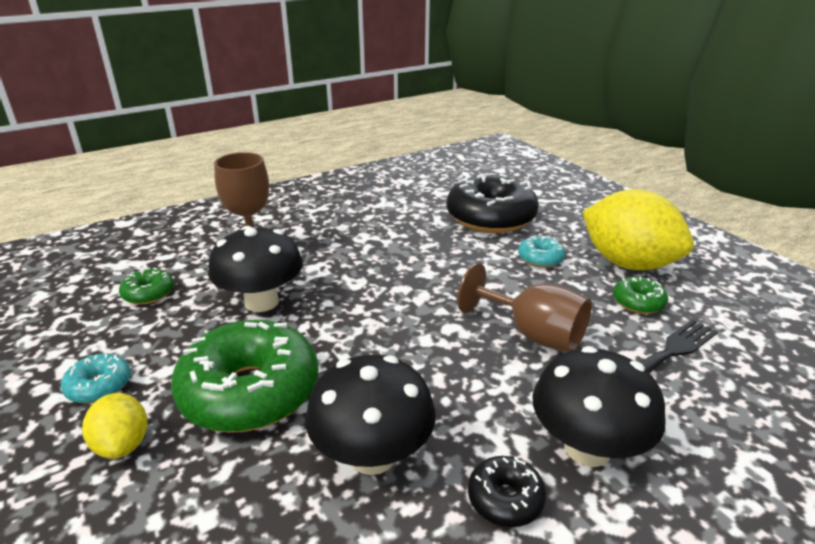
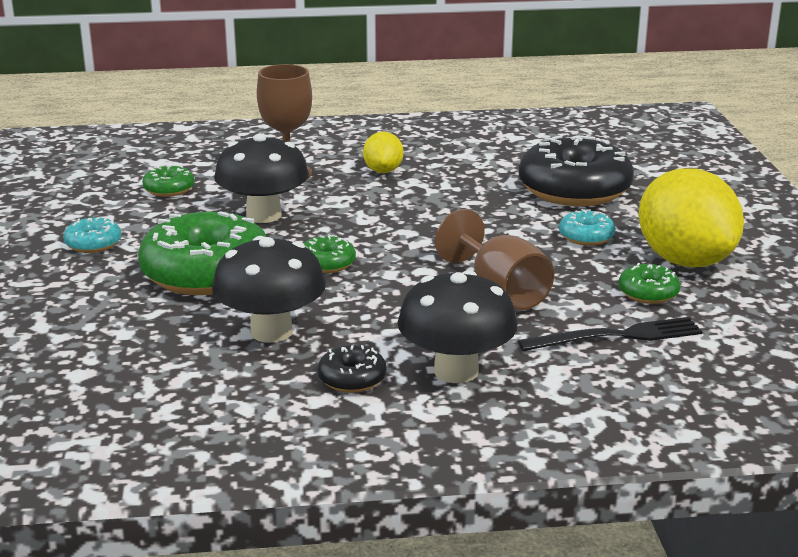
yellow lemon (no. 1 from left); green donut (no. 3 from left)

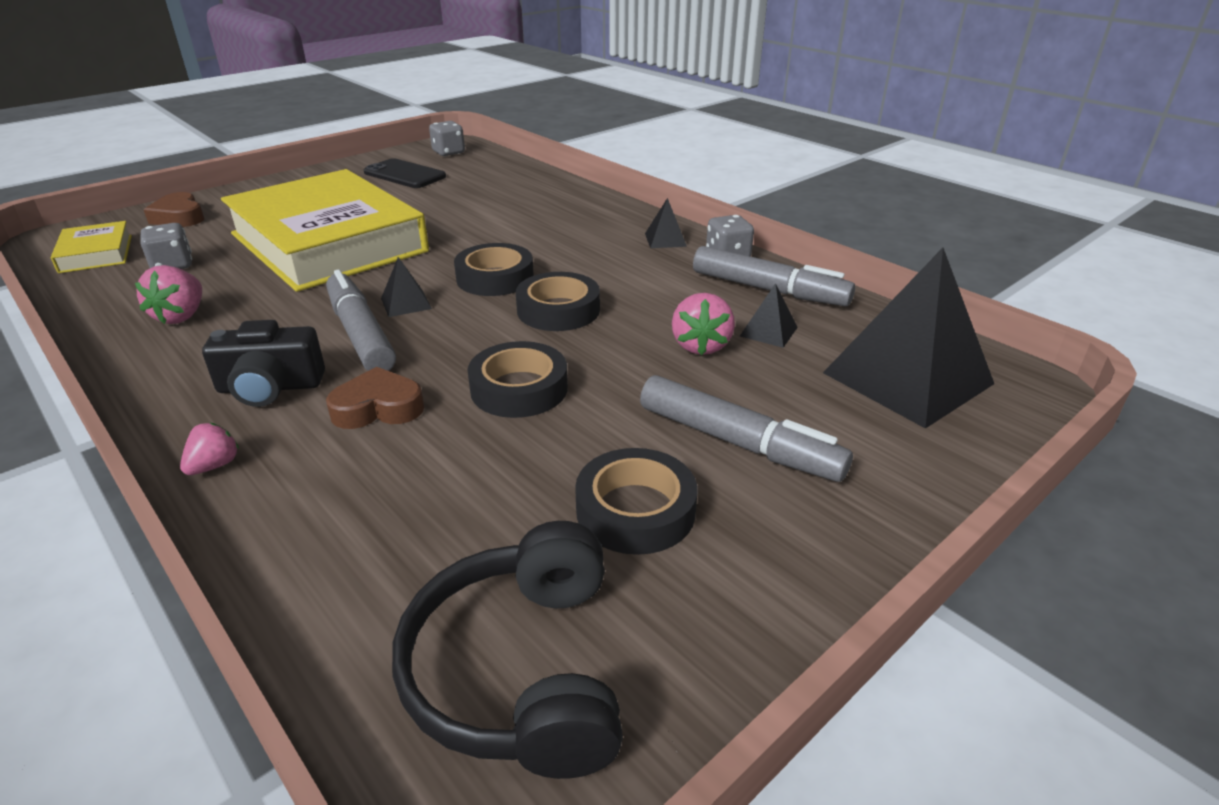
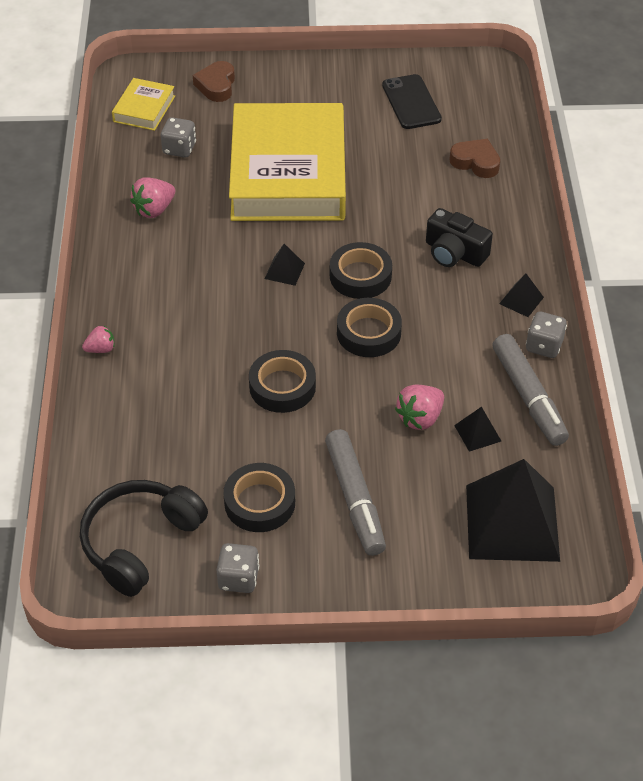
grey dice (no. 2 from left); grey marker (no. 1 from left in the first image); black camera; brown heart (no. 2 from left)

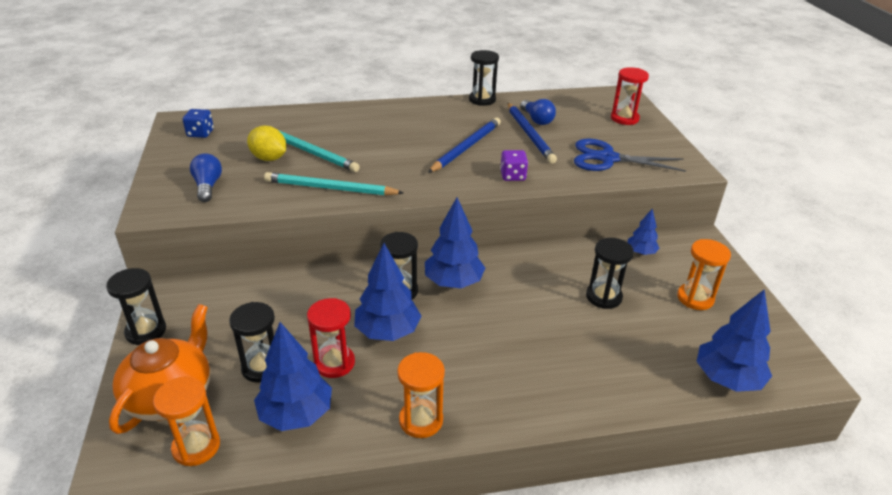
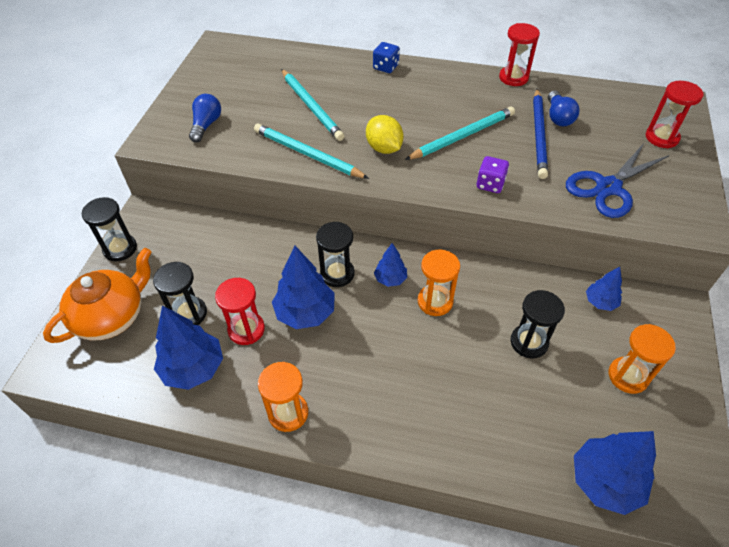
red hourglass (no. 2 from left); blue dice; turquoise pencil (no. 3 from left); yellow lemon; blue scissors; blue tree (no. 3 from left); orange hourglass (no. 2 from left)

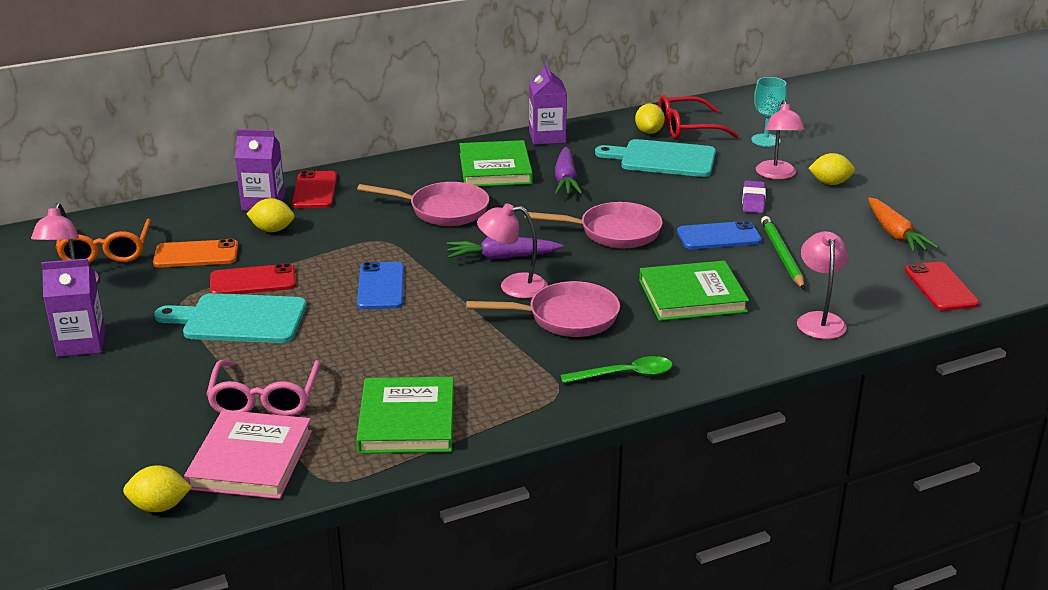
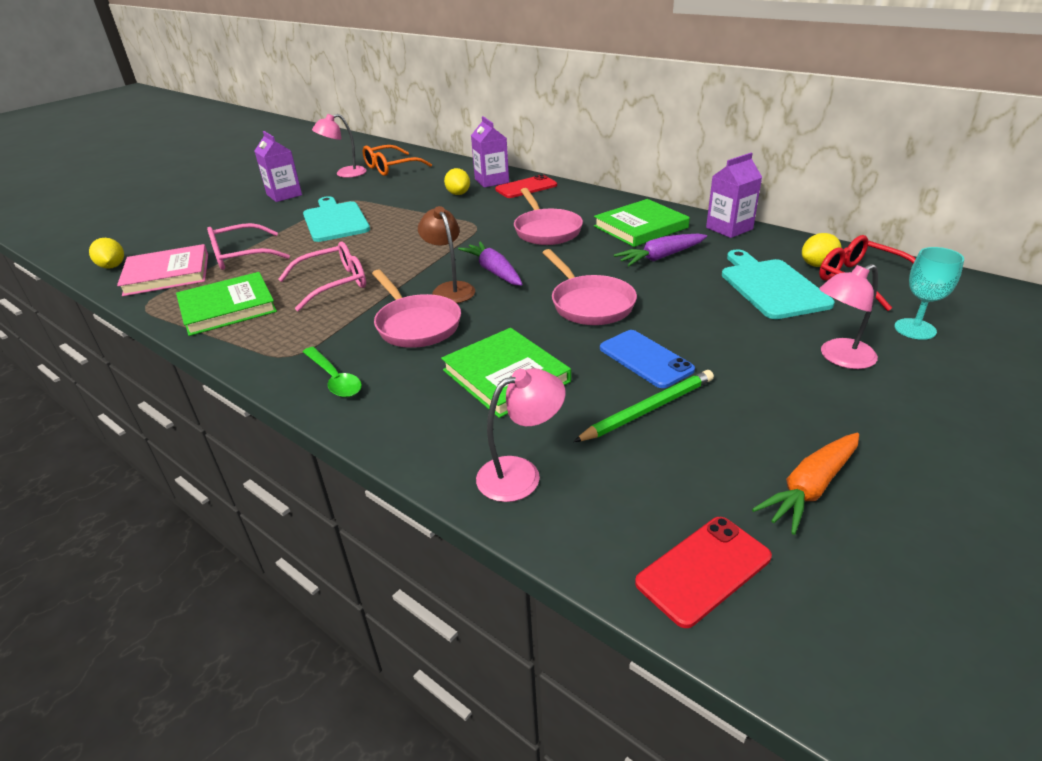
yellow lemon (no. 4 from left in the first image); purple eraser; brown lamp; orange phone; blue phone (no. 1 from left in the first image); red phone (no. 1 from left in the first image); pink glasses (no. 2 from left)

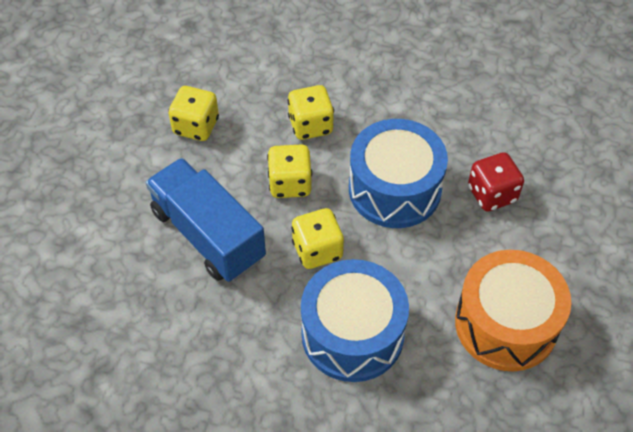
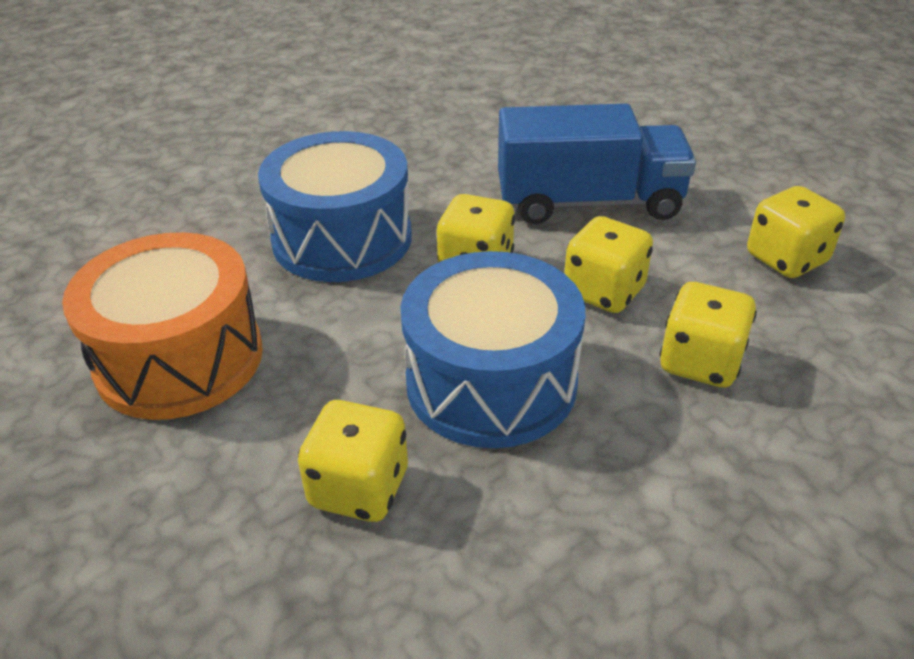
yellow dice (no. 1 from left)

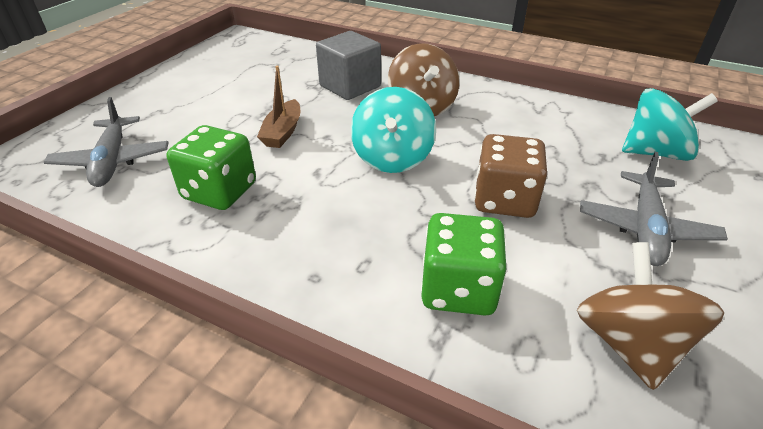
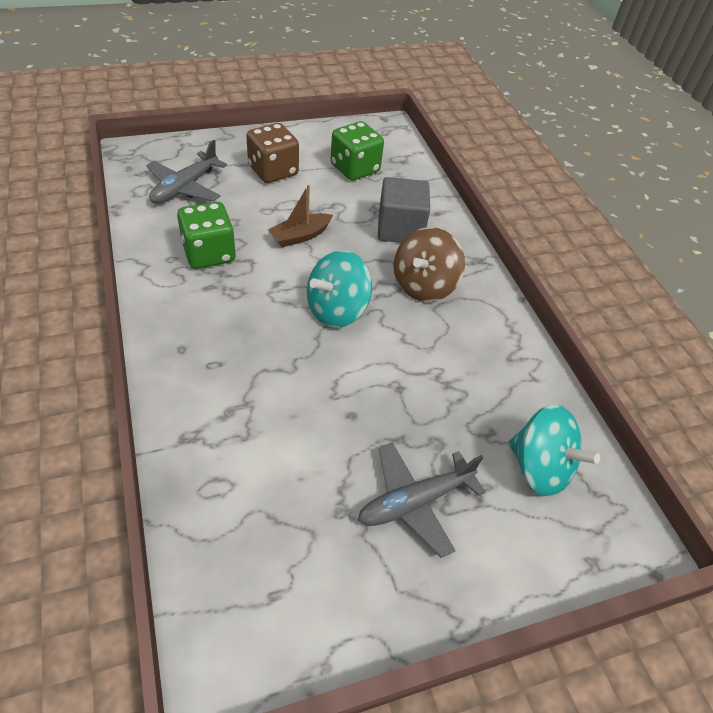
brown dice; green dice (no. 2 from left); brown spinning top (no. 2 from left in the first image)

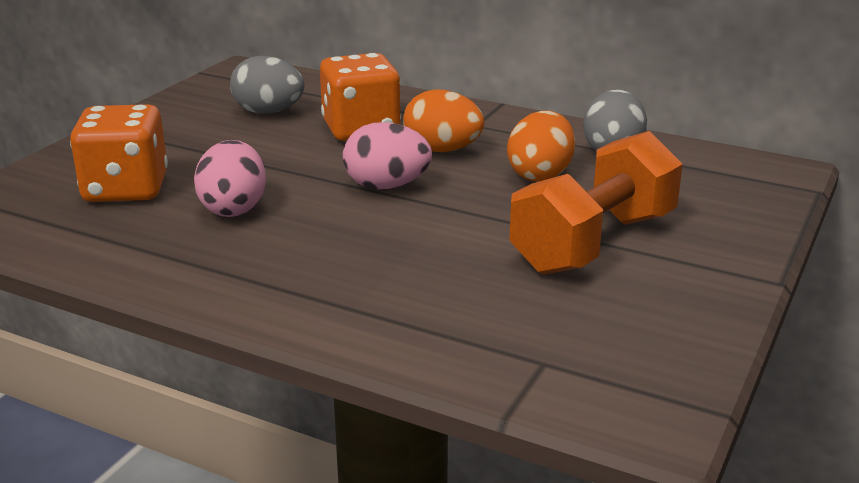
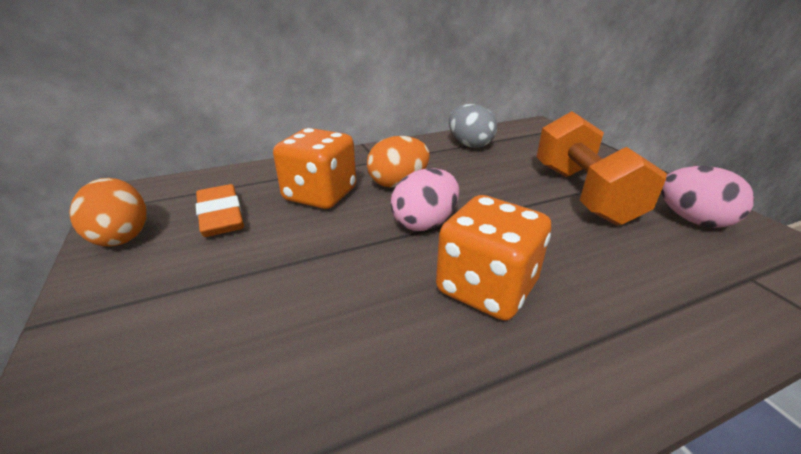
orange eraser; orange dice (no. 2 from left); orange egg (no. 1 from left); pink egg (no. 2 from left)

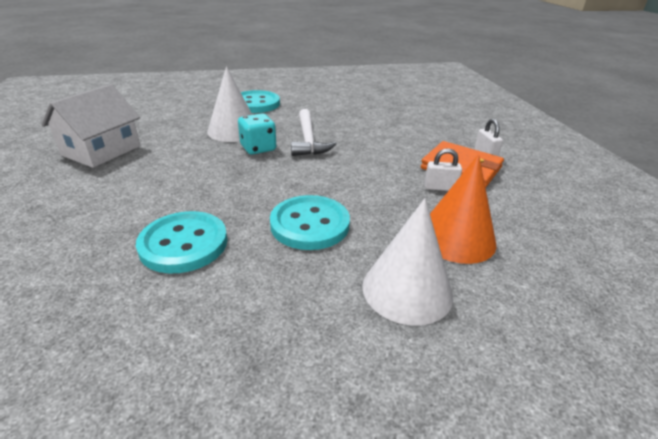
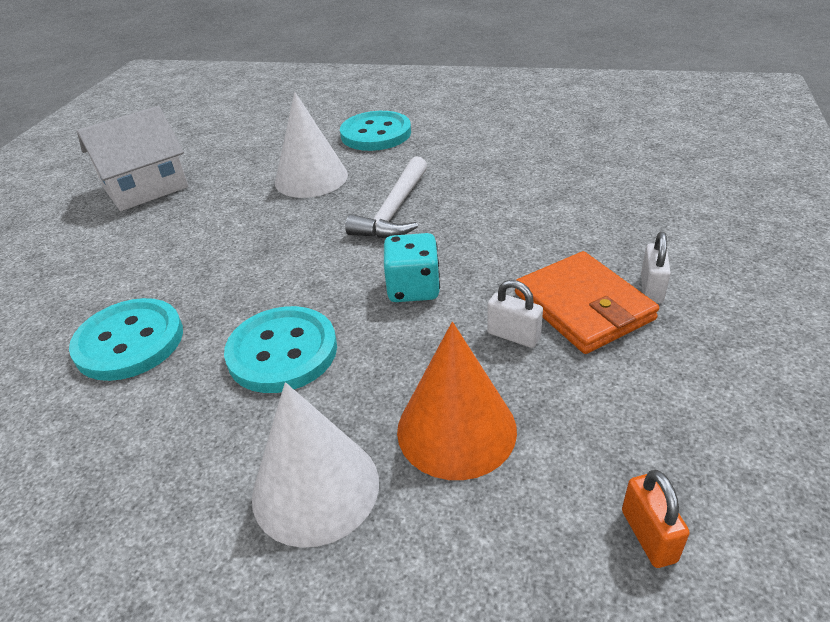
turquoise dice; orange padlock

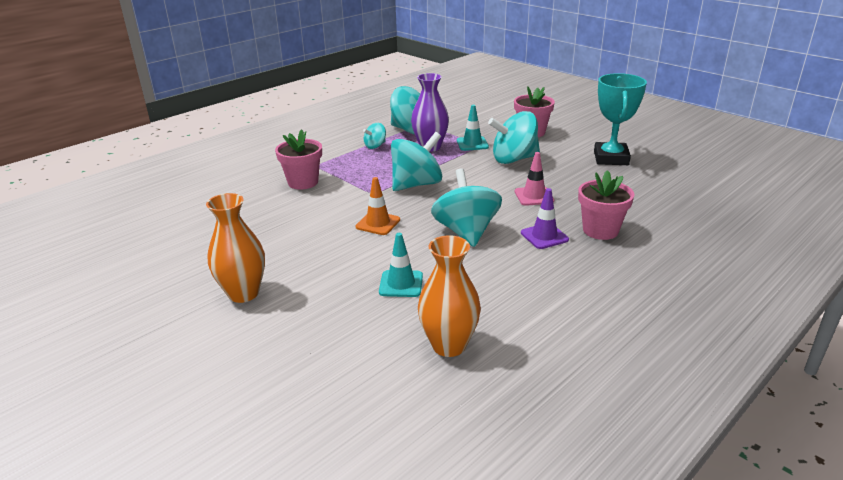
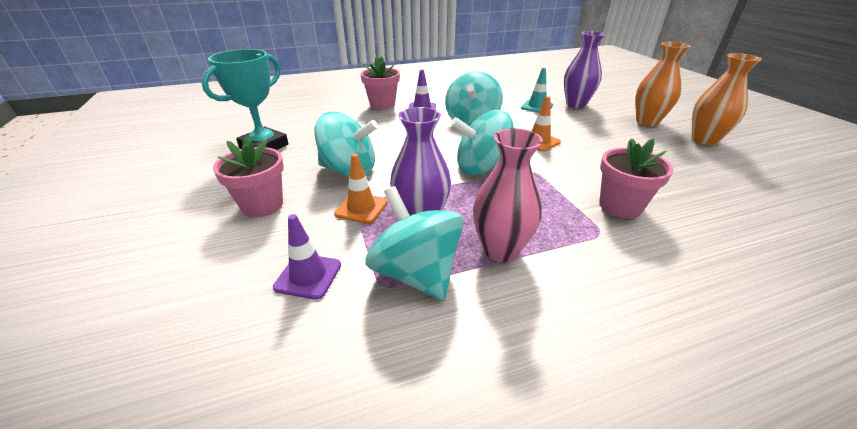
orange traffic cone (no. 1 from left); pink vase; pink traffic cone; orange vase (no. 2 from left); purple vase (no. 2 from left); purple traffic cone (no. 1 from left)

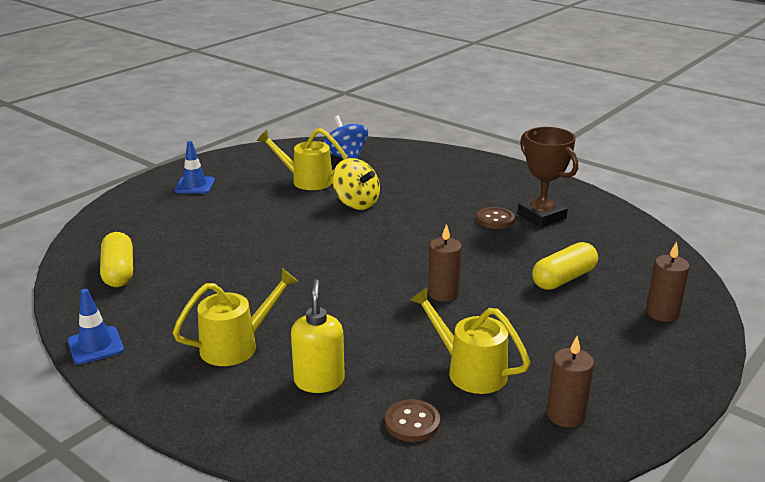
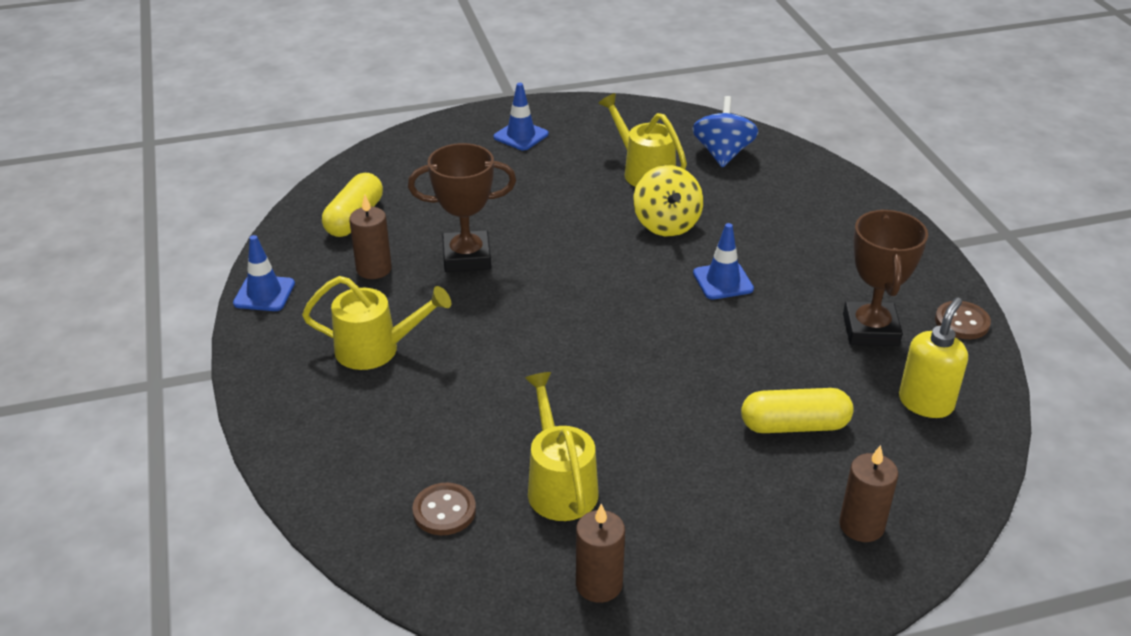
brown button (no. 2 from left); brown candle (no. 1 from left); yellow soap dispenser; brown trophy (no. 1 from left); blue traffic cone (no. 3 from left)

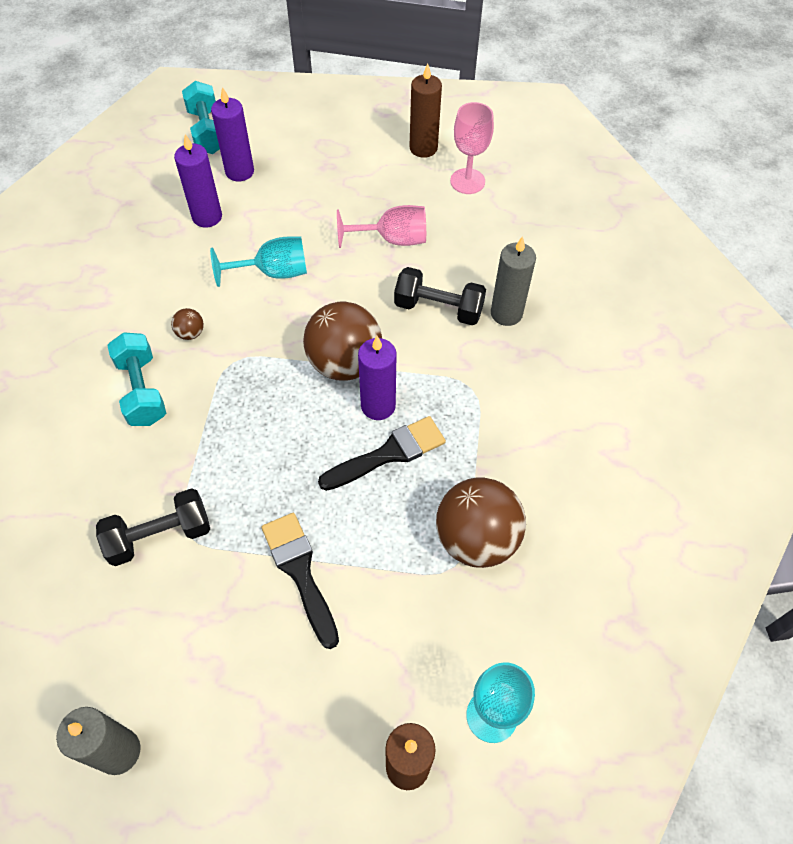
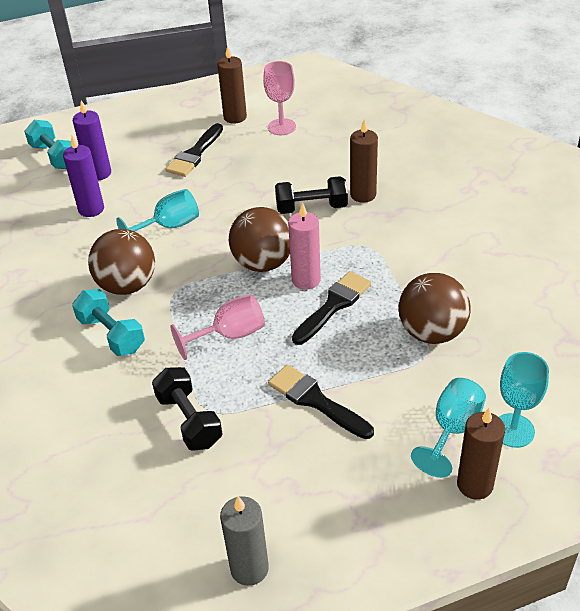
pink goblet (no. 1 from left); brown candle (no. 2 from left); brown ball (no. 1 from left); pink candle; black dumbbell (no. 1 from left); black brush (no. 1 from left); turquoise goblet (no. 2 from left)

